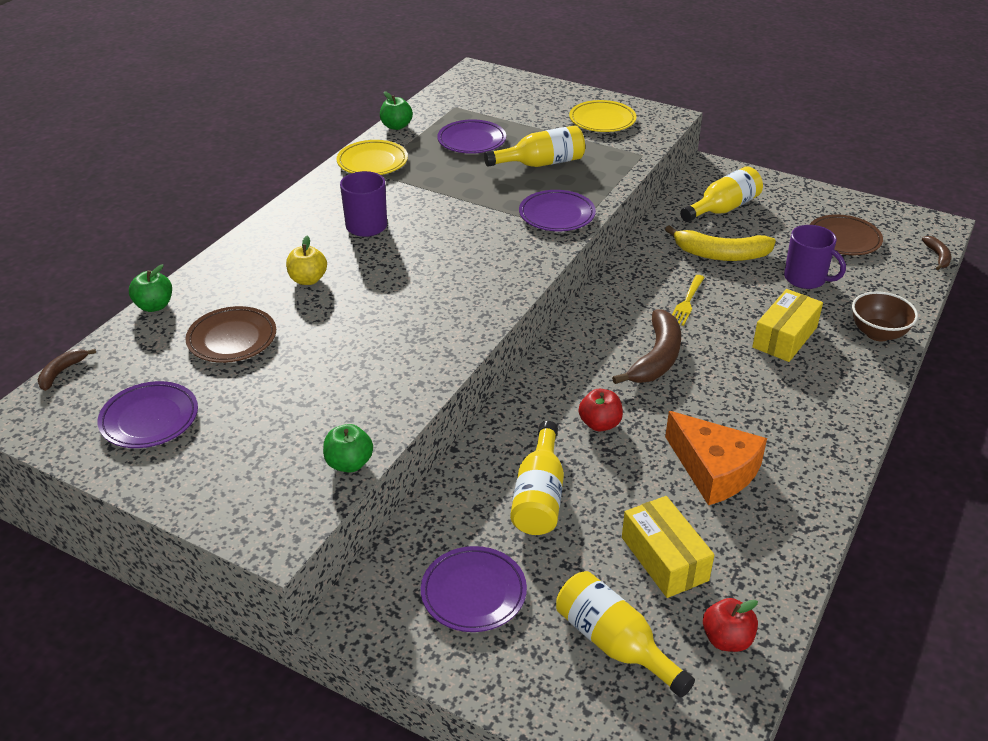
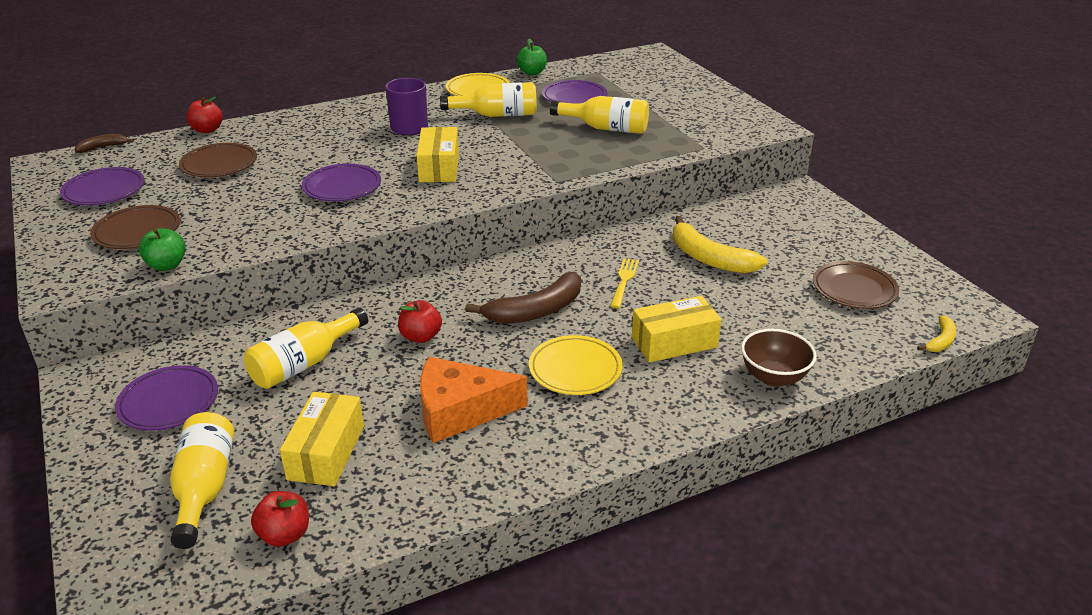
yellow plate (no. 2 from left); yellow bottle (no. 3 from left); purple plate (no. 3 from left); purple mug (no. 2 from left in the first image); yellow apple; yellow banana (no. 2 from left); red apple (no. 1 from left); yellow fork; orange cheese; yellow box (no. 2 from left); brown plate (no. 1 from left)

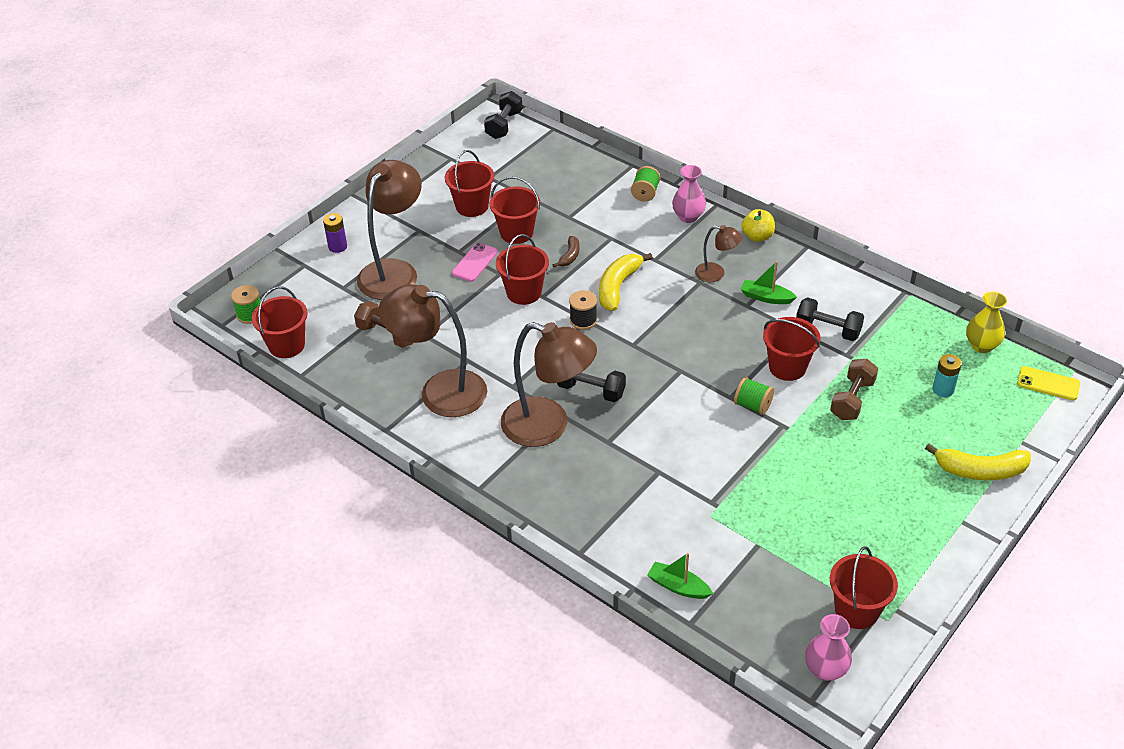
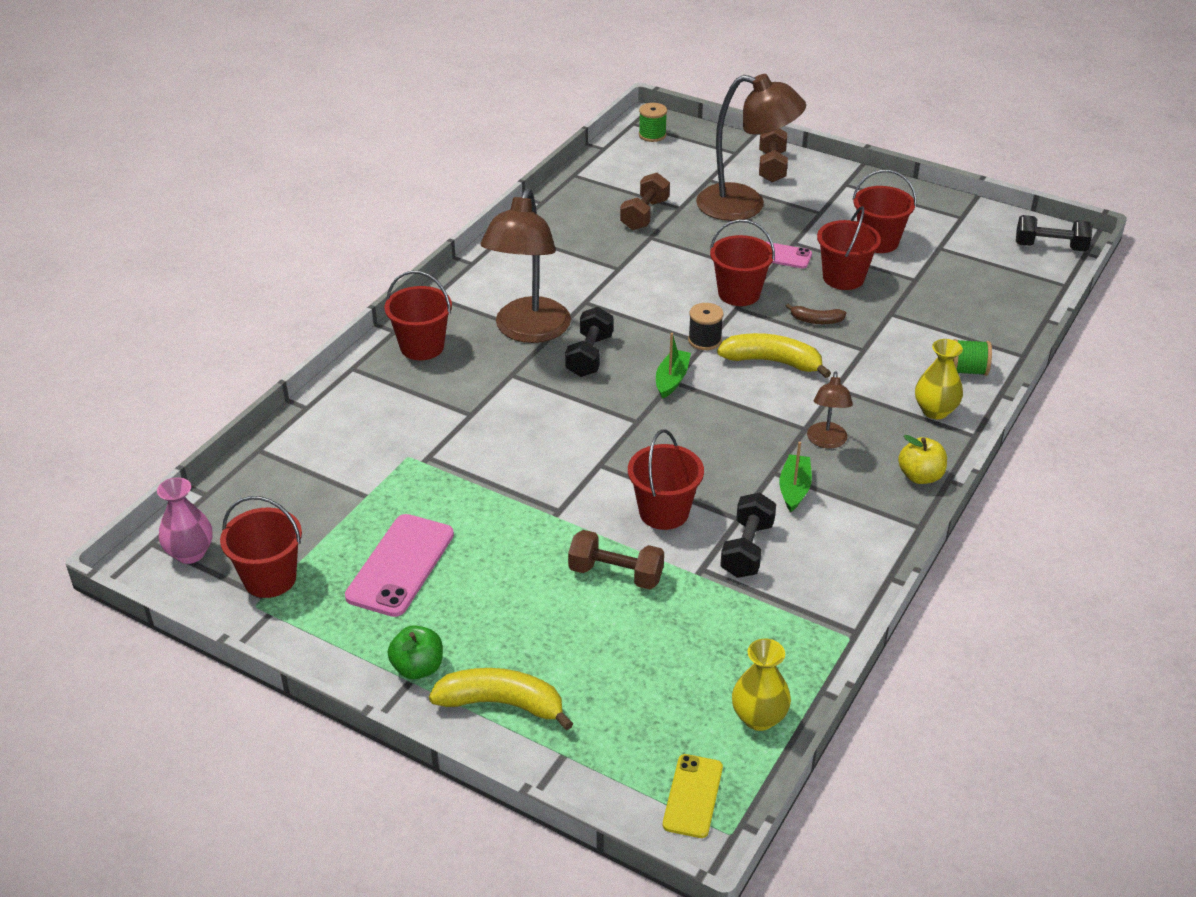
yellow vase (no. 2 from left); brown dumbbell (no. 3 from left); brown lamp (no. 2 from left in the first image); red bucket (no. 2 from left); turquoise battery; green spool (no. 3 from left in the first image); yellow banana (no. 1 from left); green boat (no. 1 from left); pink phone (no. 1 from left); green apple

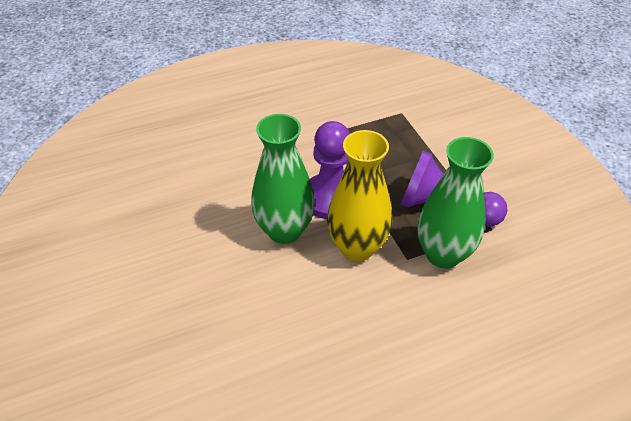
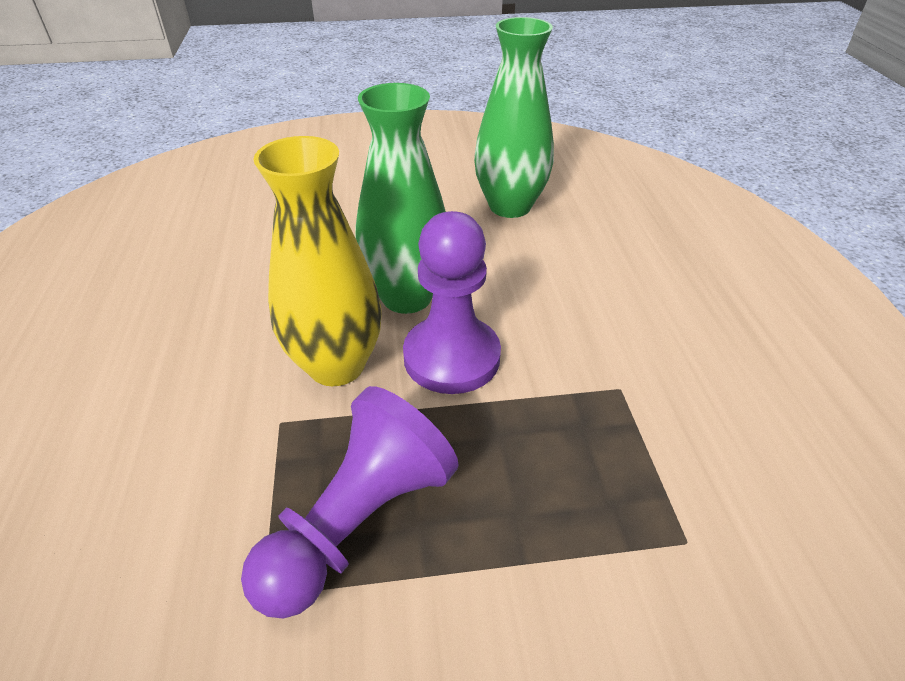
green vase (no. 2 from left)

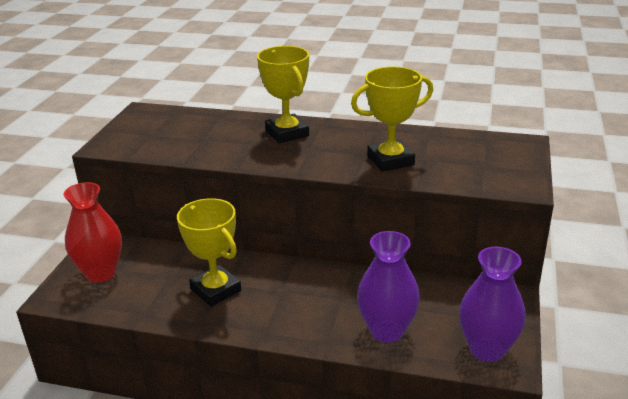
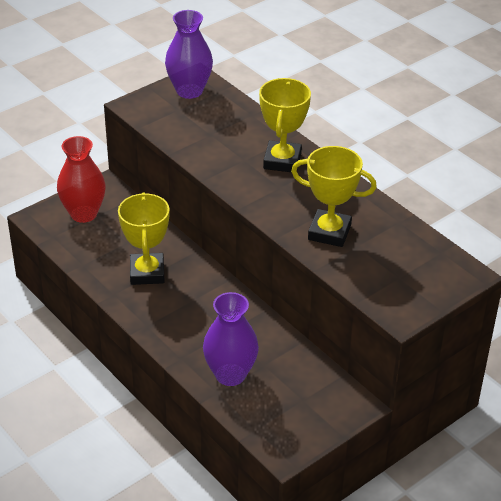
purple vase (no. 1 from left)

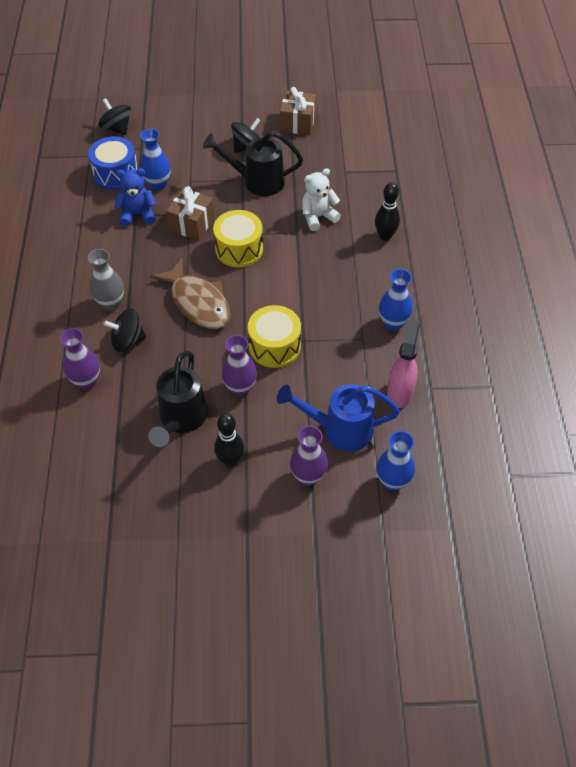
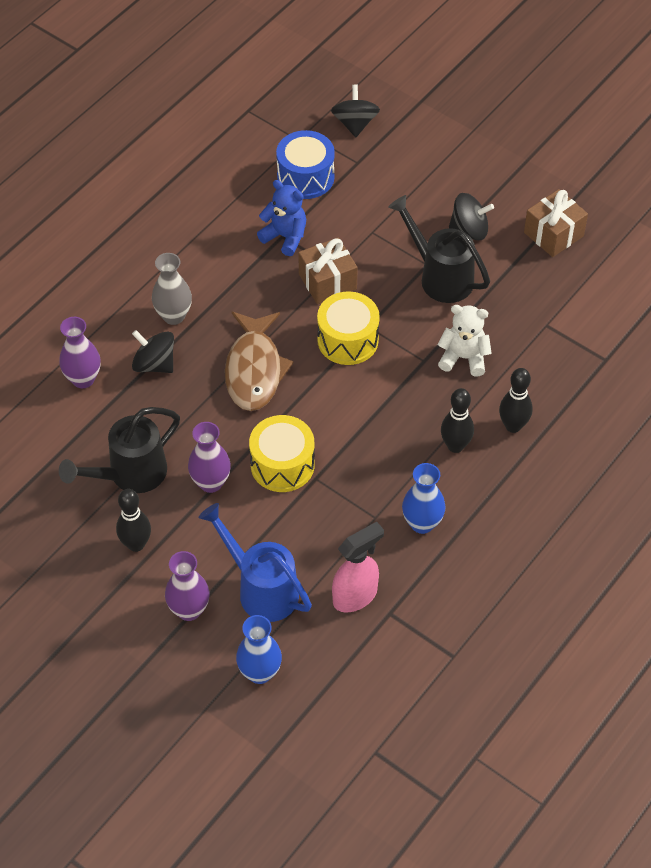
blue vase (no. 1 from left in the first image); black bowling pin (no. 2 from left)

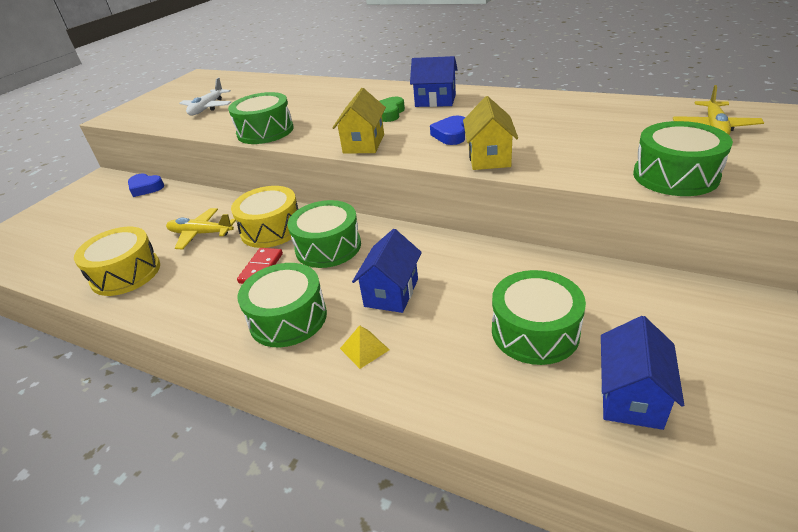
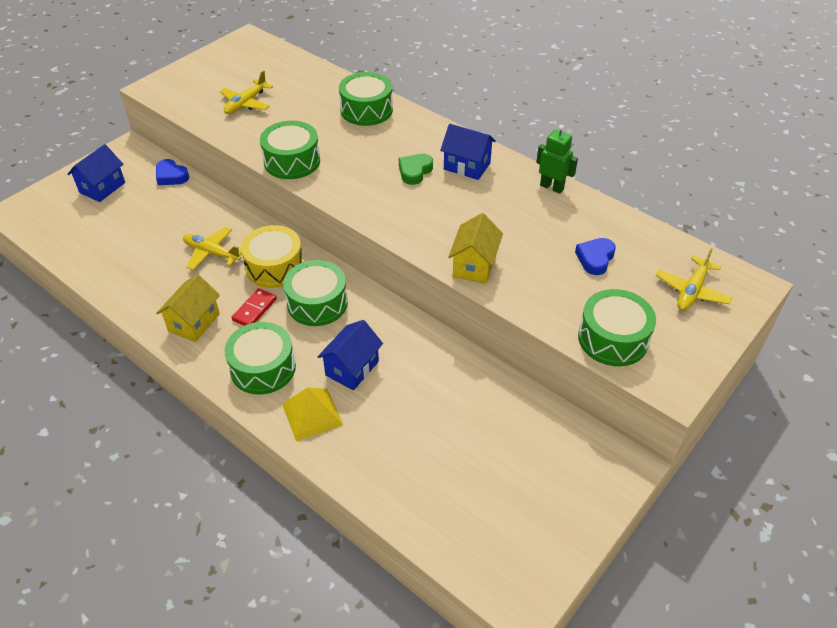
yellow plane (no. 2 from left); yellow house (no. 1 from left); blue heart (no. 2 from left); yellow drum (no. 1 from left in the first image); green drum (no. 4 from left); blue house (no. 1 from left); yellow pyramid; green robot

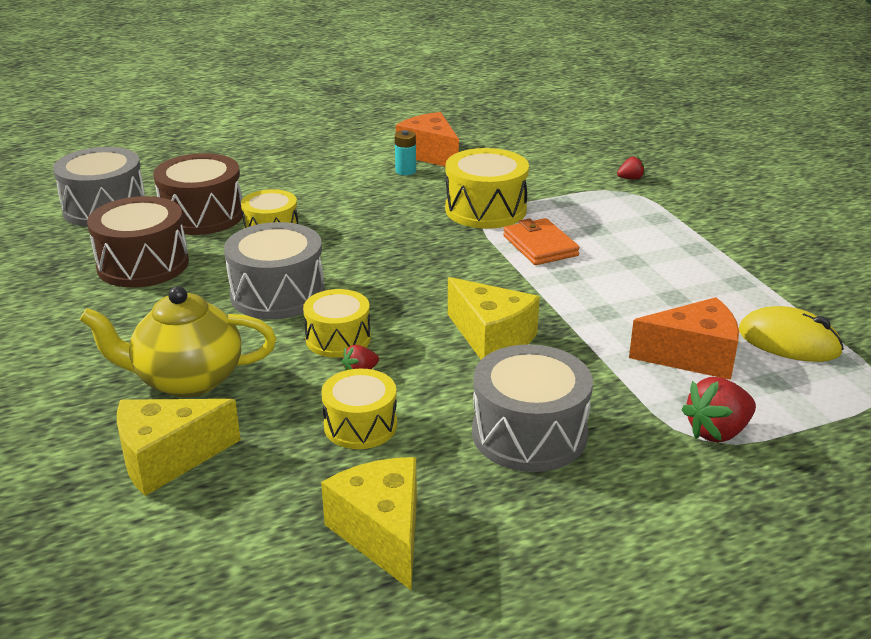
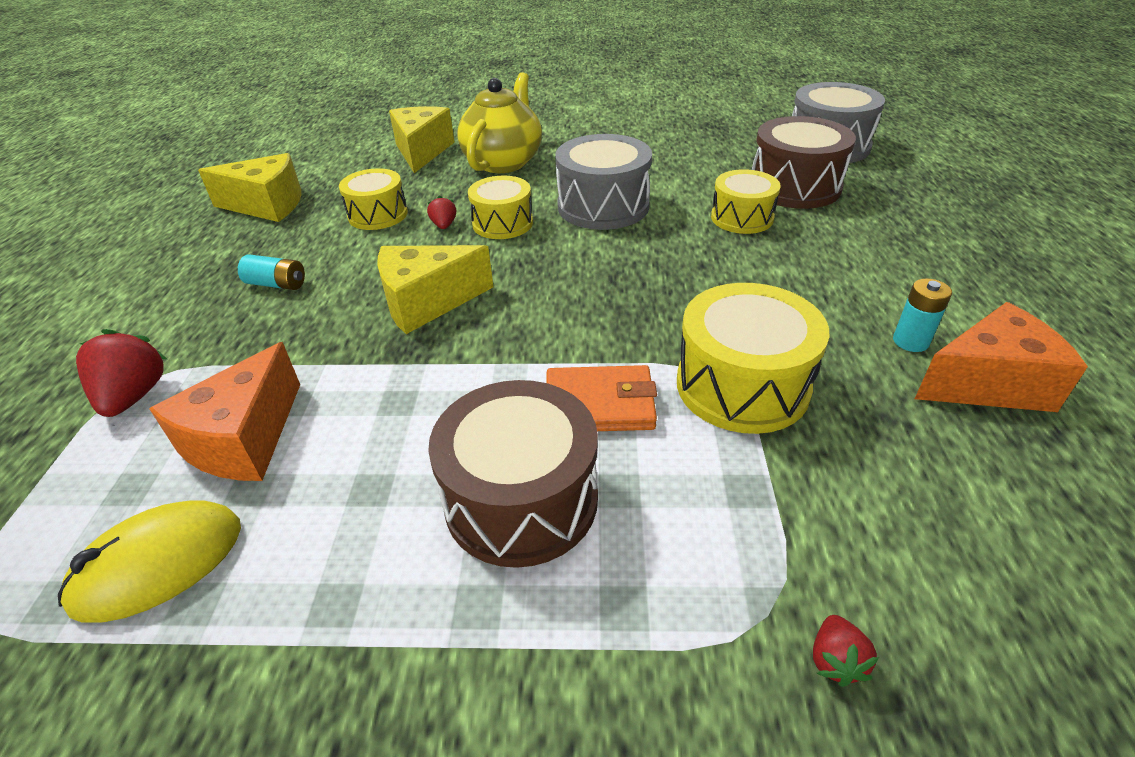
brown drum (no. 1 from left); turquoise battery (no. 1 from left)

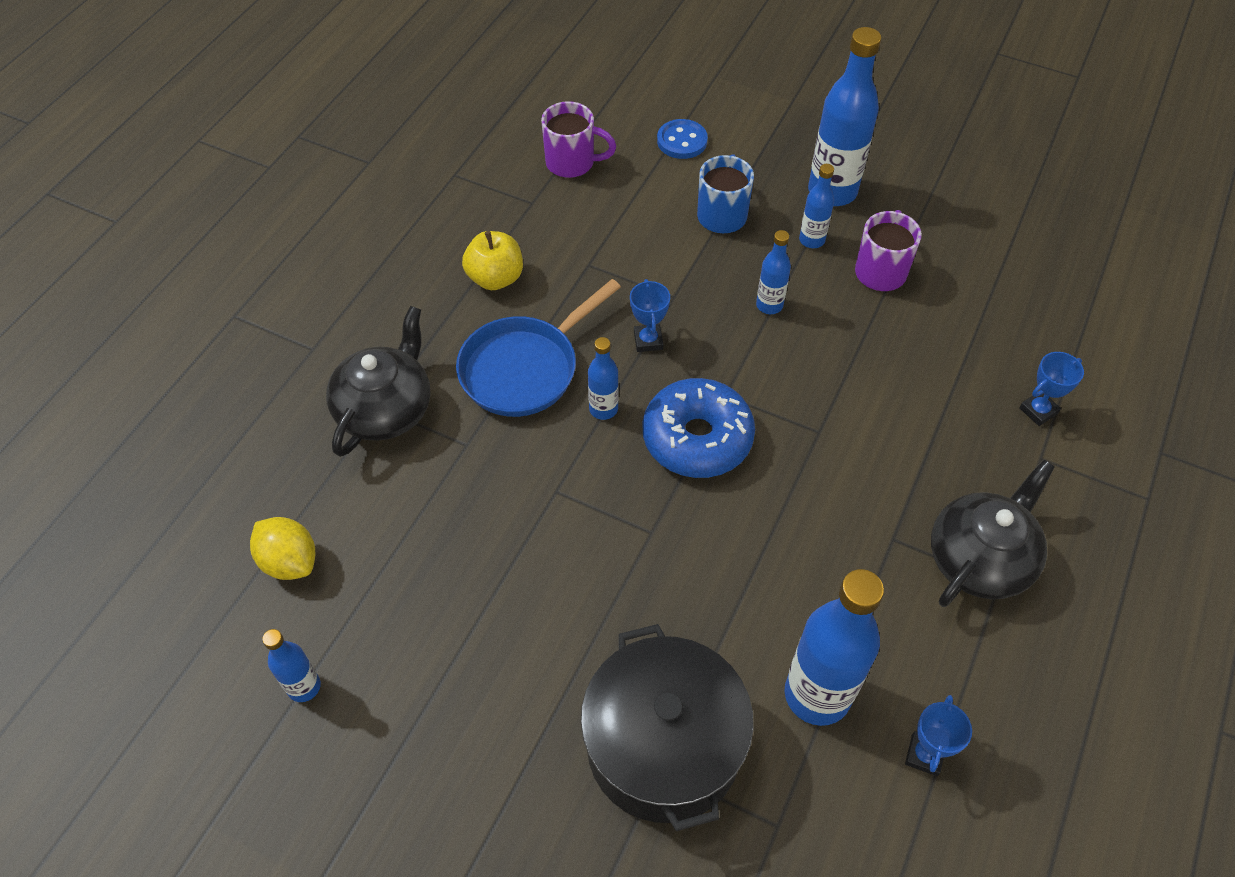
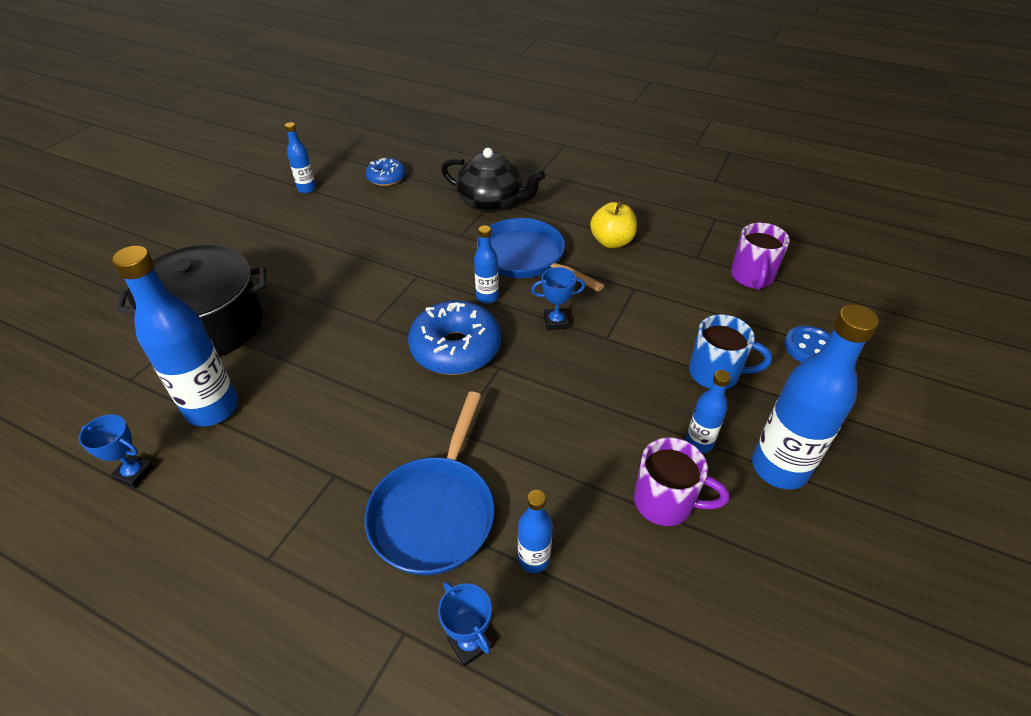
blue bottle (no. 4 from left); black teapot (no. 2 from left in the first image); blue donut (no. 1 from left); blue pan (no. 1 from left)

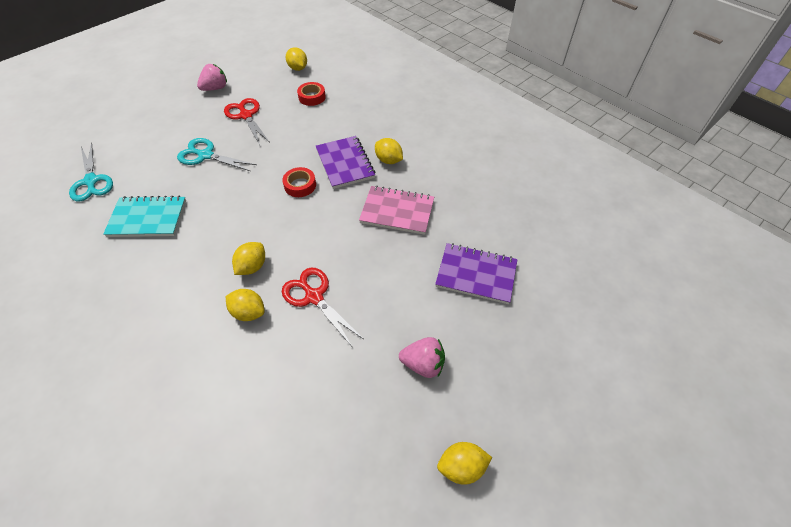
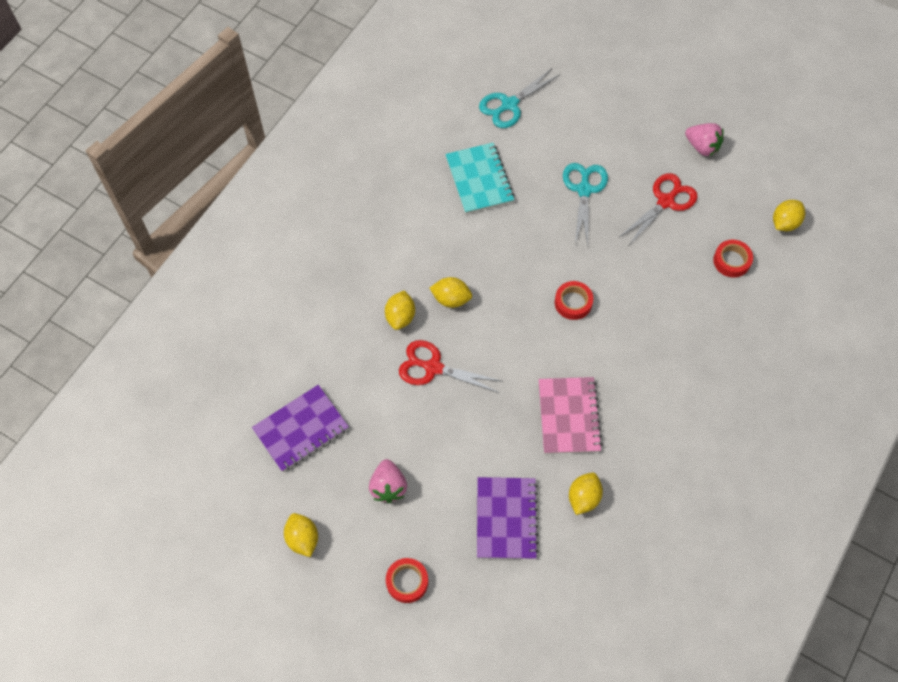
purple notebook (no. 1 from left); yellow lemon (no. 4 from left); red scissors (no. 1 from left); red tape (no. 1 from left)

